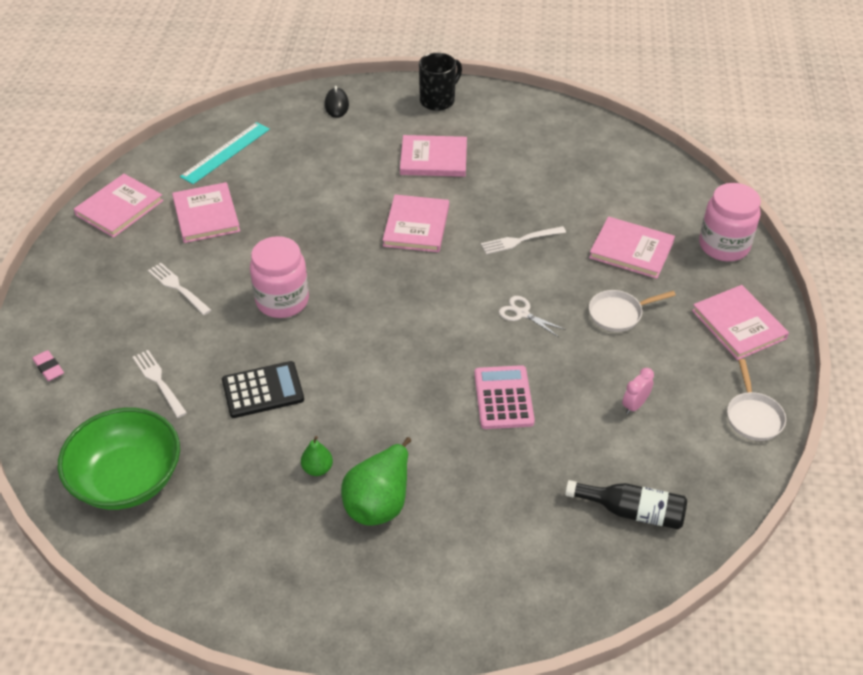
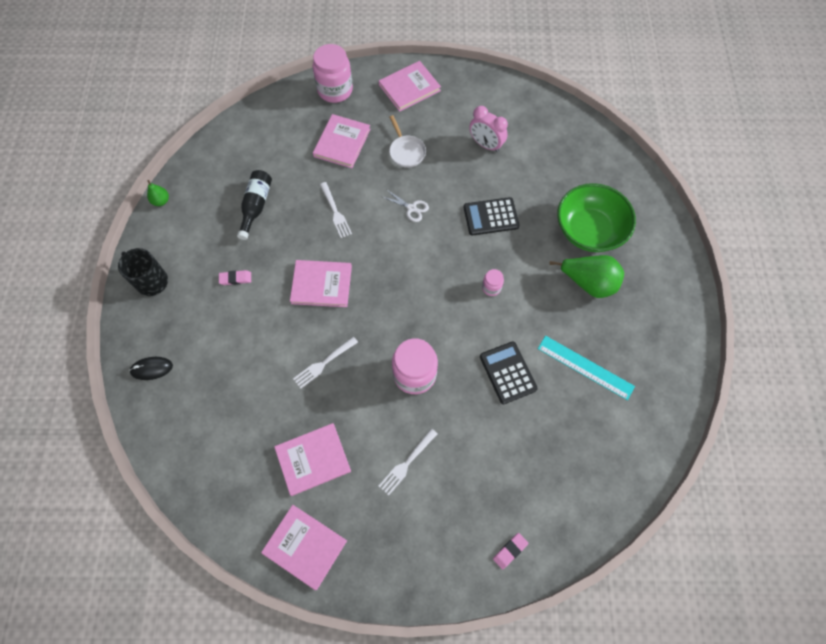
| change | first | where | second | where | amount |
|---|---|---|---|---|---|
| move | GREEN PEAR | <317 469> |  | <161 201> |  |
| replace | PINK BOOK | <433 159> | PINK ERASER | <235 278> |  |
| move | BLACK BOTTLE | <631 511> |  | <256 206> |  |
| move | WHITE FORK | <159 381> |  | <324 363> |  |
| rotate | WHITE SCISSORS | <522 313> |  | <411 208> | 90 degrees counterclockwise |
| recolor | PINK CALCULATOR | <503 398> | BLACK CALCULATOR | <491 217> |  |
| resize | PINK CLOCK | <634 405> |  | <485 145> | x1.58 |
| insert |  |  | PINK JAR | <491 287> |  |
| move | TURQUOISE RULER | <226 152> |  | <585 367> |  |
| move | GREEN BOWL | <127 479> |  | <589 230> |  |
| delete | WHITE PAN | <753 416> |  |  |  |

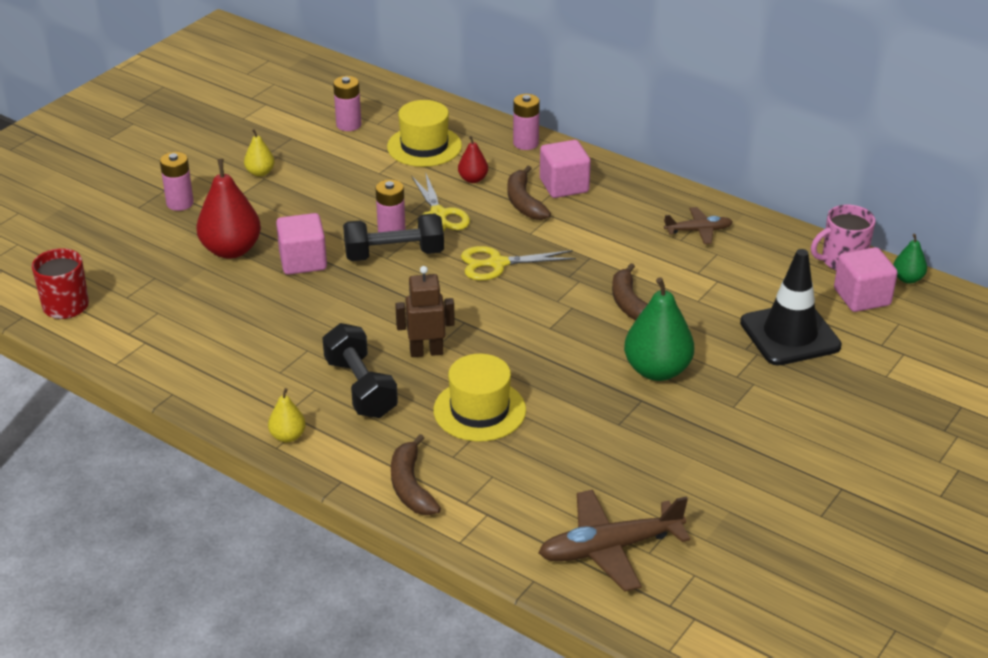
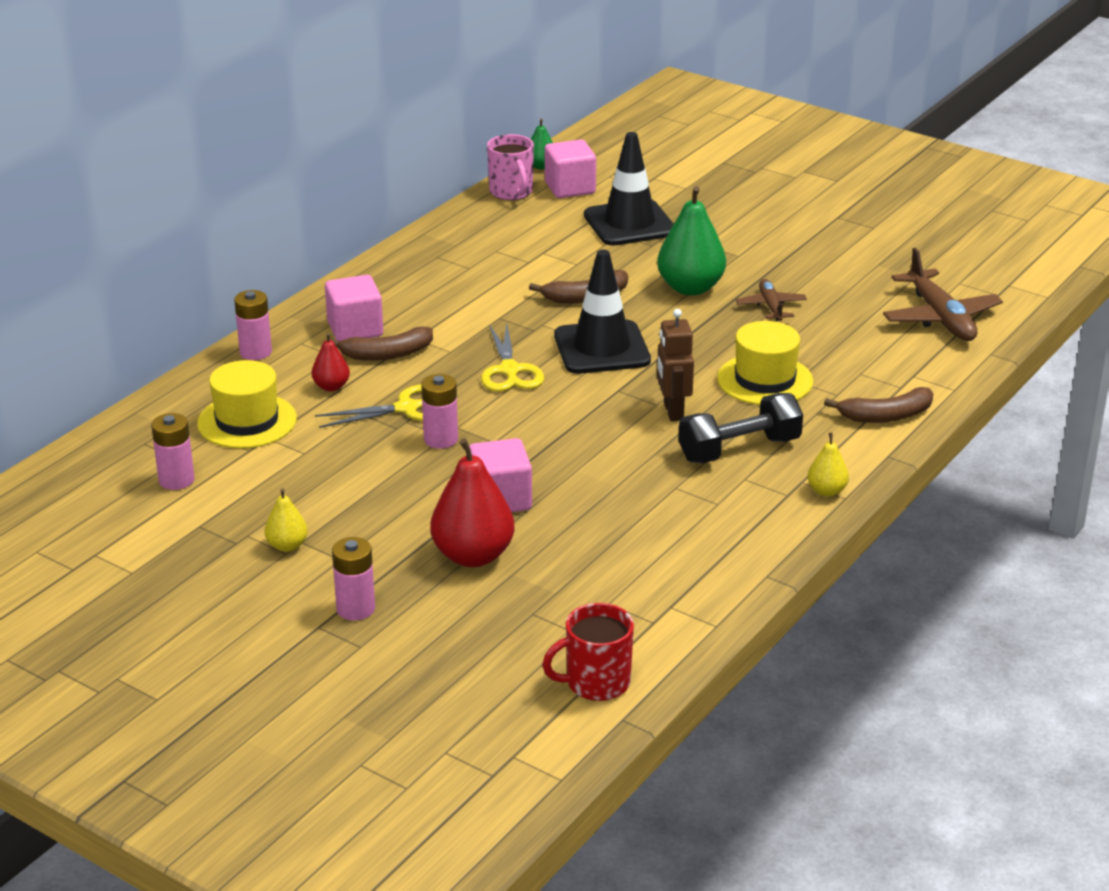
| change | first | where | second | where | amount |
|---|---|---|---|---|---|
| insert |  |  | BLACK TRAFFIC CONE | <601 348> |  |
| move | BROWN PLANE | <698 231> |  | <771 307> |  |
| delete | BLACK DUMBBELL | <394 254> |  |  |  |

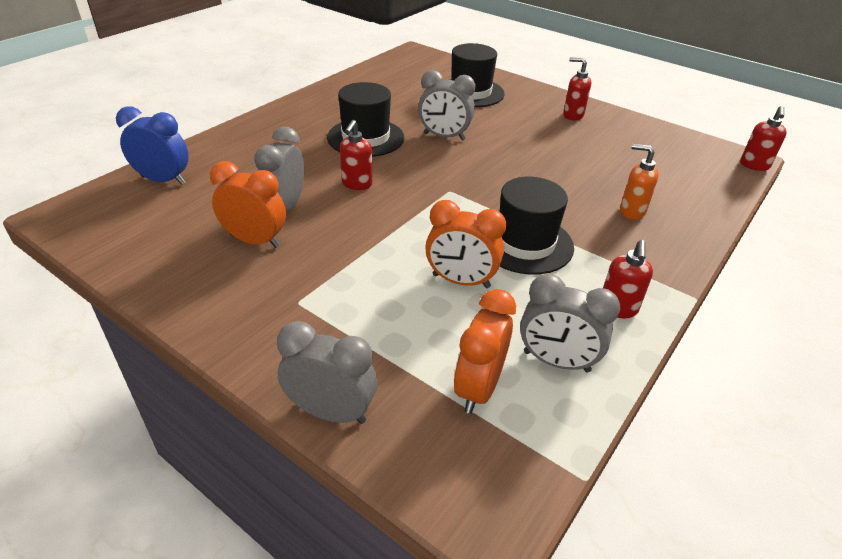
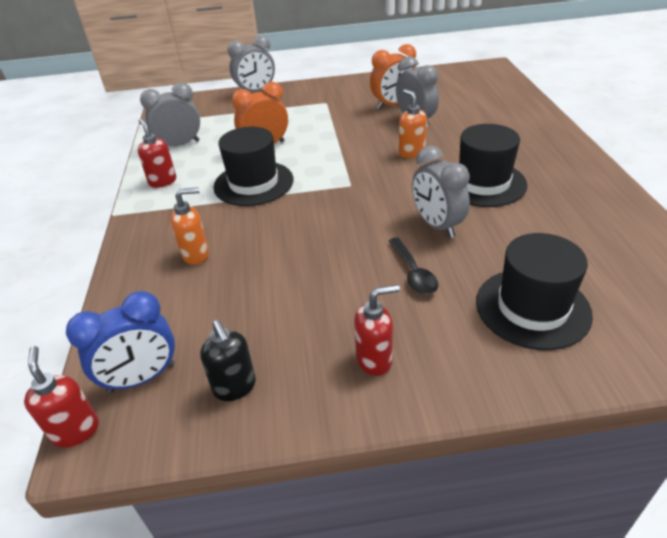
| change | first | where | second | where | amount |
|---|---|---|---|---|---|
| move | BLUE CLOCK | <163 180> |  | <142 378> |  |
| insert |  |  | BLACK SOAP DISPENSER | <235 387> |  |
| insert |  |  | BLACK SPOON | <413 273> |  |
| recolor | RED SOAP DISPENSER | <356 184> | ORANGE SOAP DISPENSER | <411 152> |  |
| rotate | GREY CLOCK | <444 137> |  | <437 225> | 90 degrees counterclockwise |
| delete | ORANGE CLOCK | <478 388> |  |  |  |

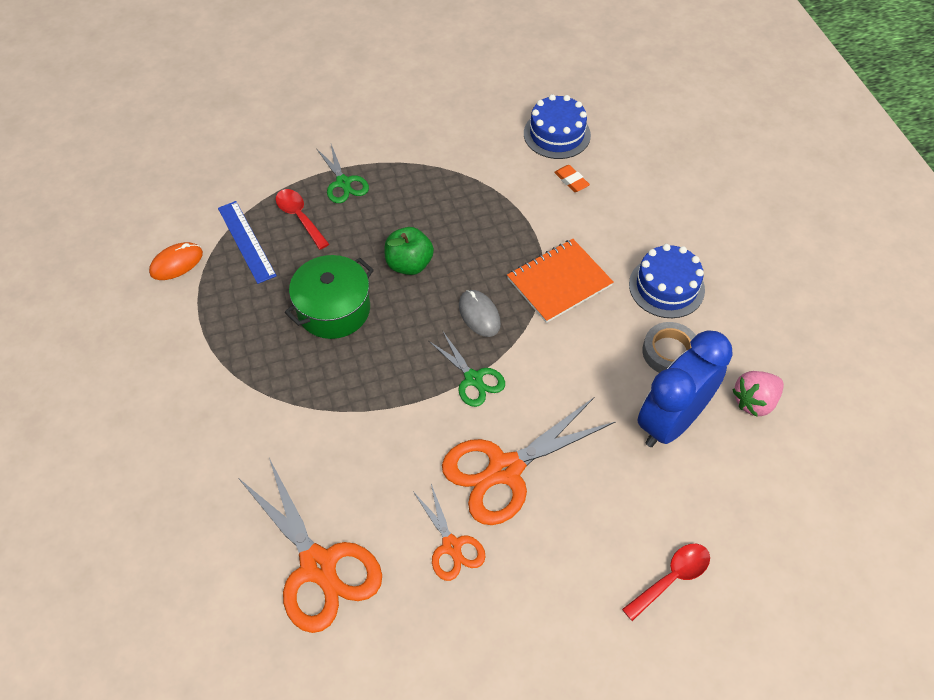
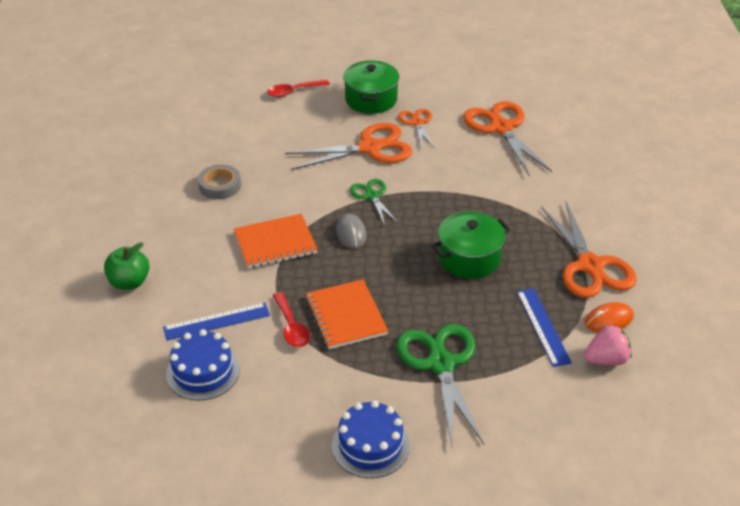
| change | first | where | second | where | amount |
|---|---|---|---|---|---|
| move | GREEN APPLE | <409 264> |  | <129 282> |  |
| replace | ORANGE ERASER | <571 181> | BLUE RULER | <216 321> |  |
| move | RED SPOON | <299 217> |  | <291 327> |  |
| insert |  |  | ORANGE NOTEBOOK | <346 316> |  |
| move | BLUE CAKE | <666 287> |  | <370 445> |  |
| insert |  |  | GREEN POT | <371 99> |  |
| resize | GREEN SCISSORS | <343 183> |  | <441 364> | x1.83 |
| insert |  |  | ORANGE SCISSORS | <590 266> |  |
| move | PINK STRAWBERRY | <754 401> |  | <606 359> |  |
| delete | BLUE CLOCK | <671 421> |  |  |  |

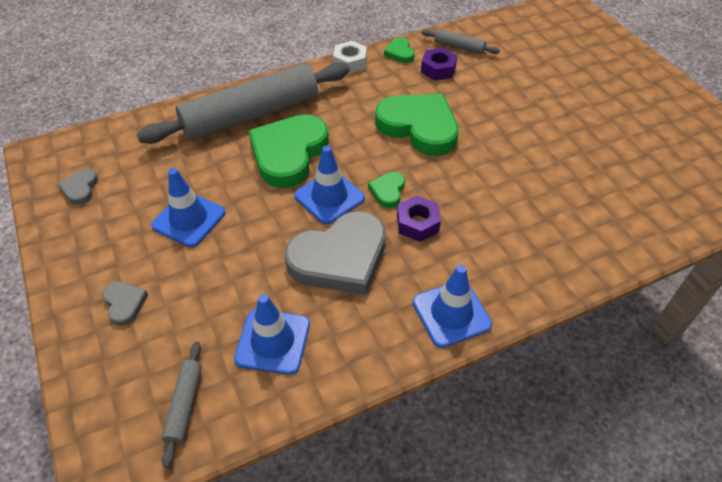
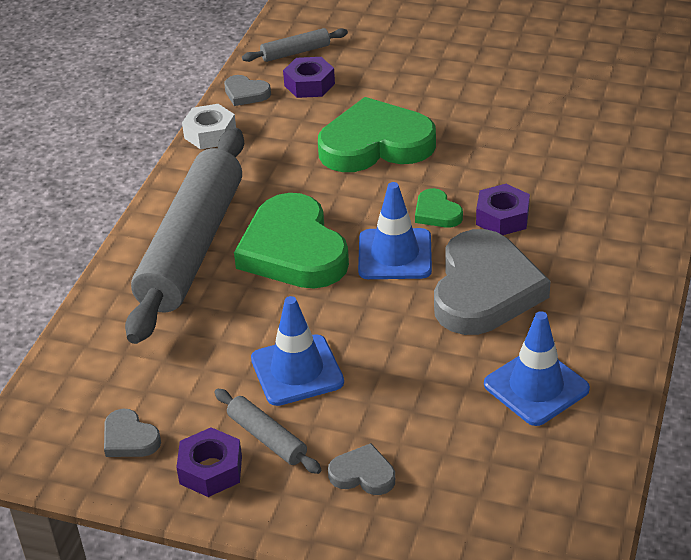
| change | first | where | second | where | amount |
|---|---|---|---|---|---|
| insert |  |  | PURPLE NUT | <211 470> |  |
| move | GREY ROLLING PIN | <185 405> |  | <267 438> |  |
| recolor | GREEN HEART | <399 53> | GREY HEART | <246 93> |  |
| delete | BLUE TRAFFIC CONE | <451 313> |  |  |  |

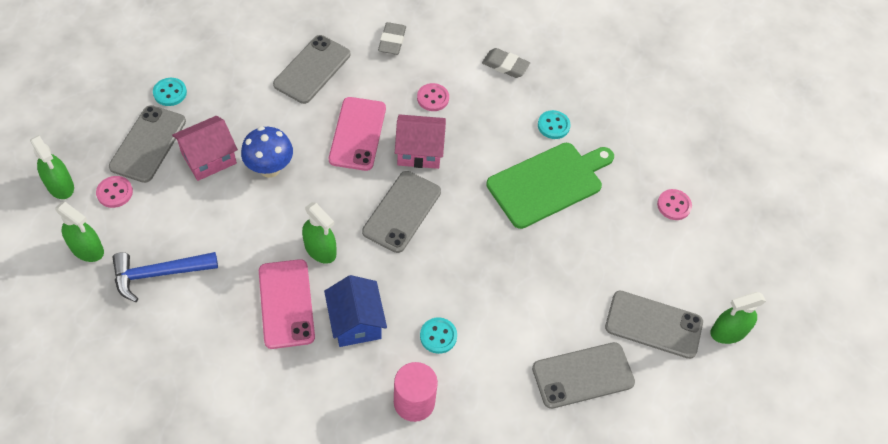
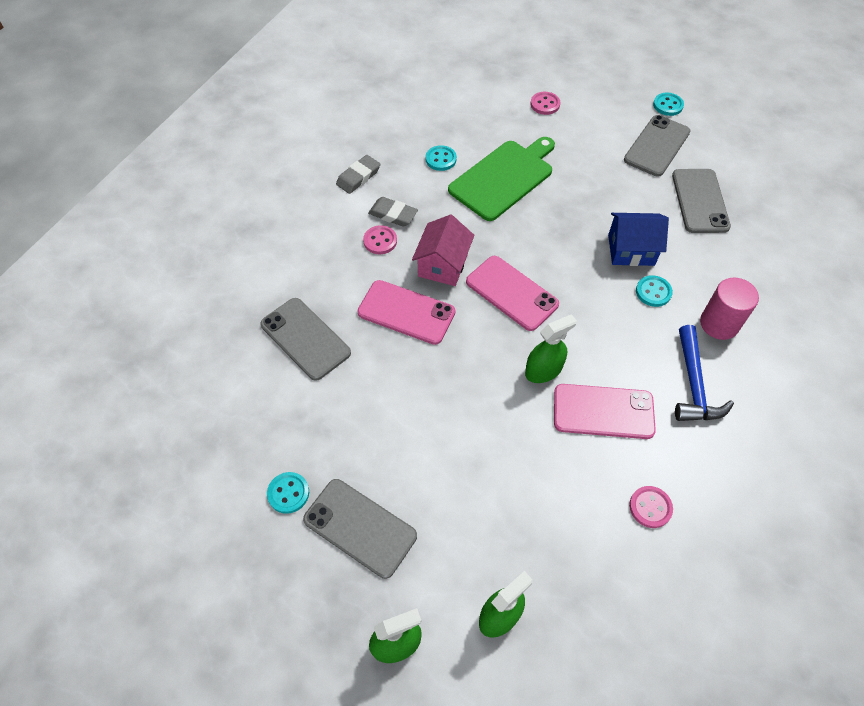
| change | first | where | second | where | amount |
|---|---|---|---|---|---|
| move | GREY ERASER | <392 41> |  | <393 214> |  |
| rotate | GREEN CUTTING BOARD | <548 183> |  | <503 178> | 60 degrees clockwise |
| recolor | GREY PHONE | <402 212> | PINK PHONE | <511 293> |  |
| move | BLUE HOUSE | <356 322> |  | <631 250> |  |
| move | PINK BUTTON | <115 192> |  | <650 507> |  |
| replace | GREEN SPRAY BOTTLE | <728 332> | TURQUOISE BUTTON | <668 105> |  |
| move | BLUE HAMMER | <158 274> |  | <694 385> |  |
| delete | PINK HOUSE | <209 158> |  |  |  |
| delete | BLUE MUSHROOM | <270 168> |  |  |  |

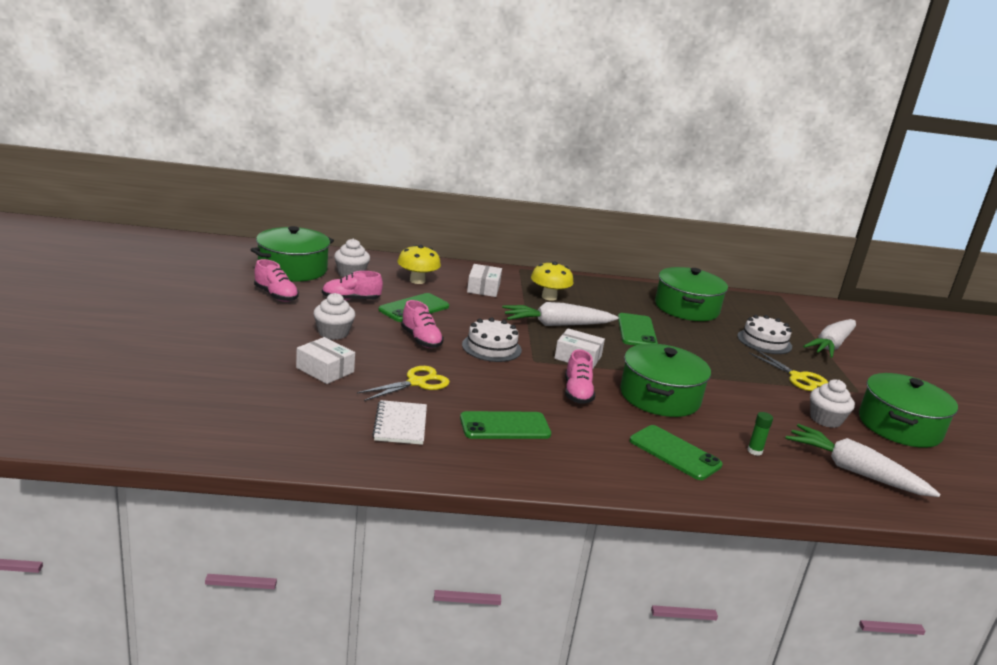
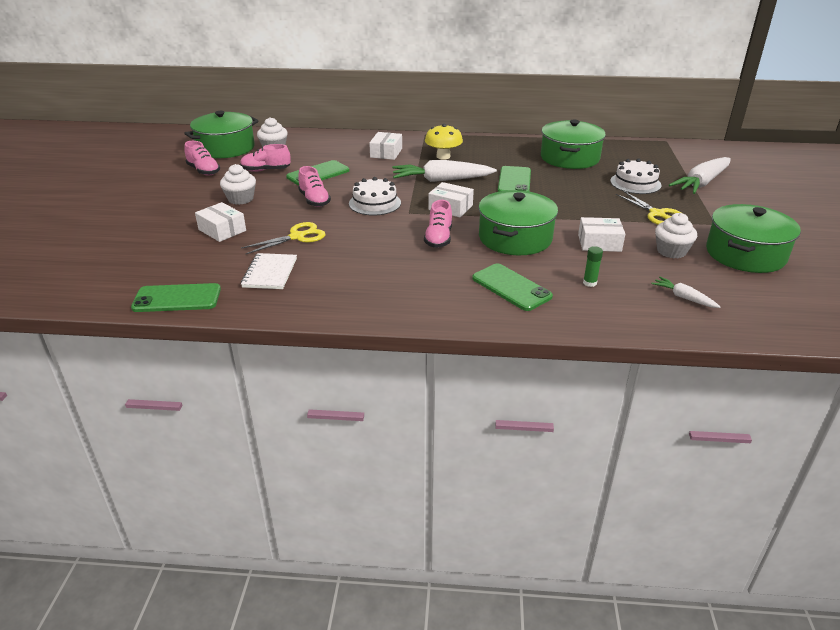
| change | first | where | second | where | amount |
|---|---|---|---|---|---|
| move | GREEN PHONE | <505 426> |  | <177 298> |  |
| insert |  |  | WHITE BOX | <599 243> |  |
| resize | WHITE CARROT | <855 471> |  | <684 298> | x0.50 |
| delete | YELLOW MUSHROOM | <417 280> |  |  |  |

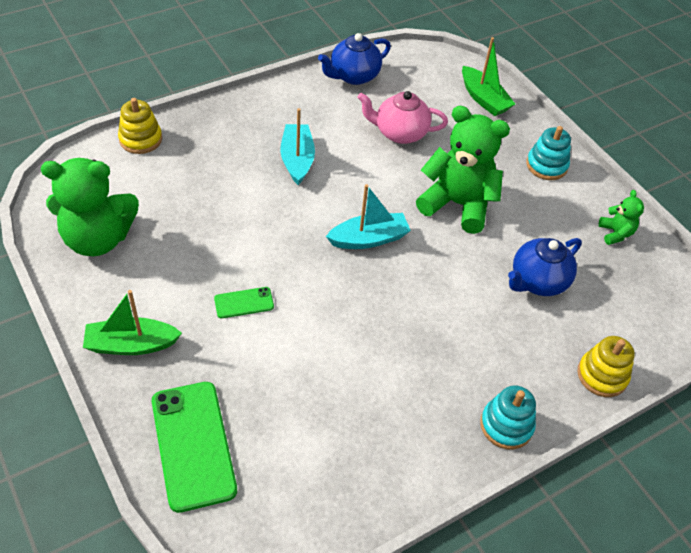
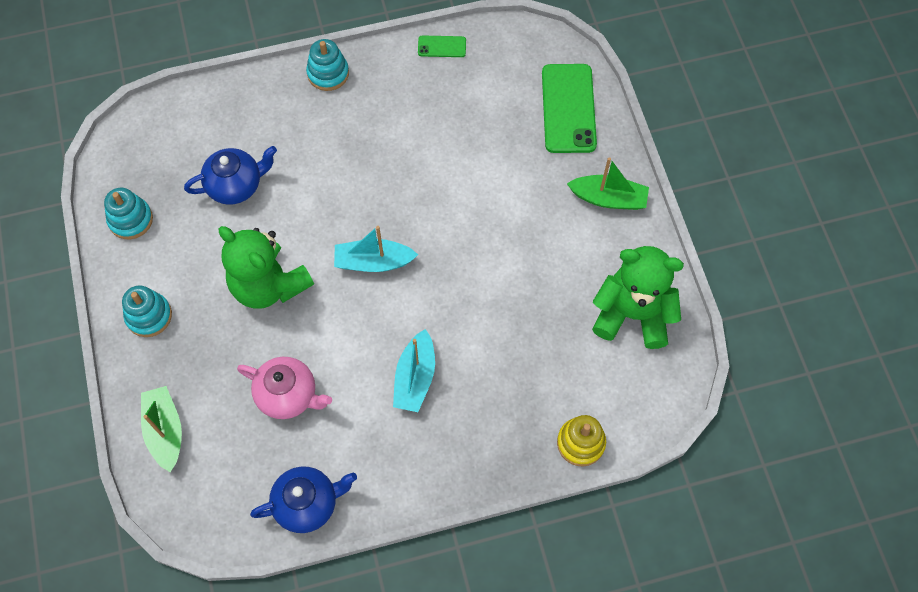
| change | first | where | second | where | amount |
|---|---|---|---|---|---|
| replace | GREEN TEDDY BEAR | <615 233> | TURQUOISE STACKING TOY | <130 220> |  |
| move | GREEN PHONE | <244 303> |  | <442 47> |  |
| delete | YELLOW STACKING TOY | <602 375> |  |  |  |

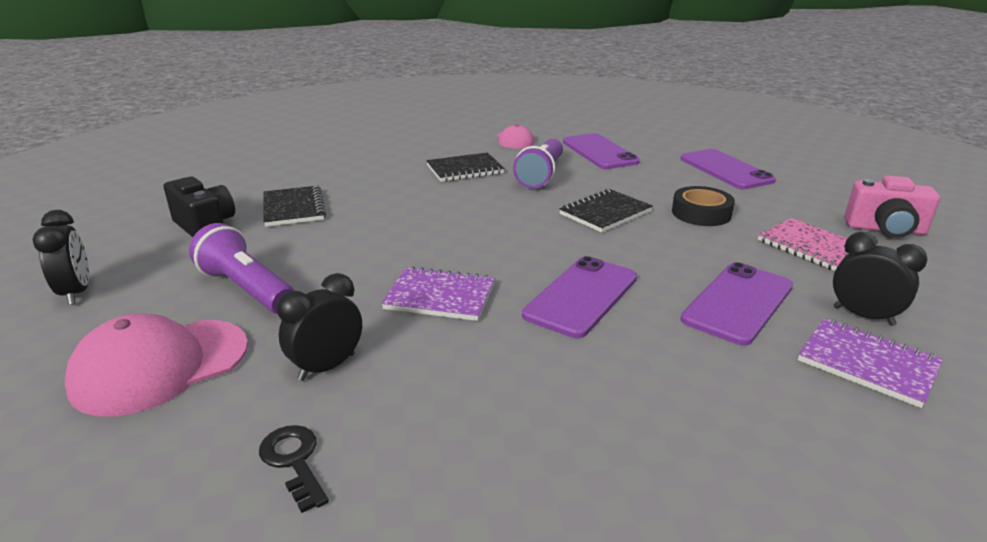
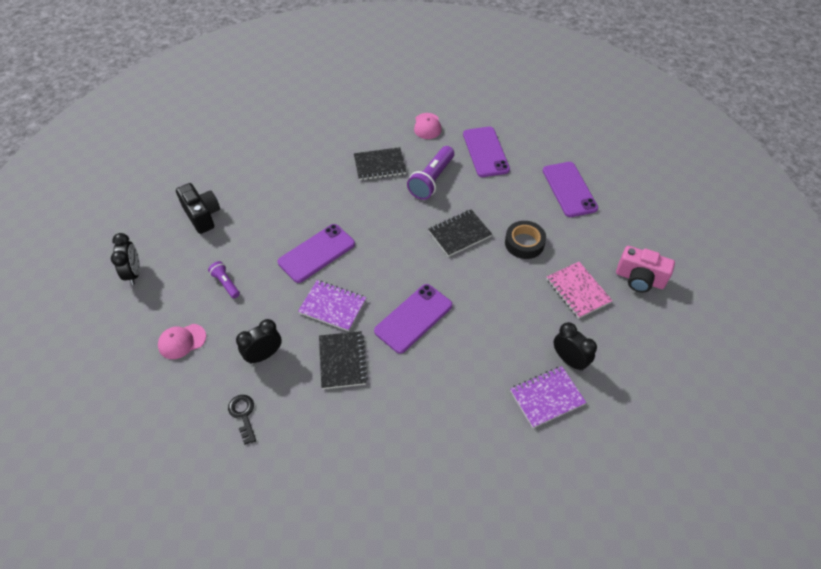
| change | first | where | second | where | amount |
|---|---|---|---|---|---|
| resize | PINK CAP | <160 366> |  | <182 341> | x0.56 |
| resize | PURPLE FLASHLIGHT | <246 289> |  | <225 283> | x0.55 |
| move | PURPLE PHONE | <738 303> |  | <317 253> |  |
| move | BLACK NOTEBOOK | <293 208> |  | <342 361> |  |
| rotate | PURPLE NOTEBOOK | <867 364> |  | <547 397> | 75 degrees counterclockwise |

